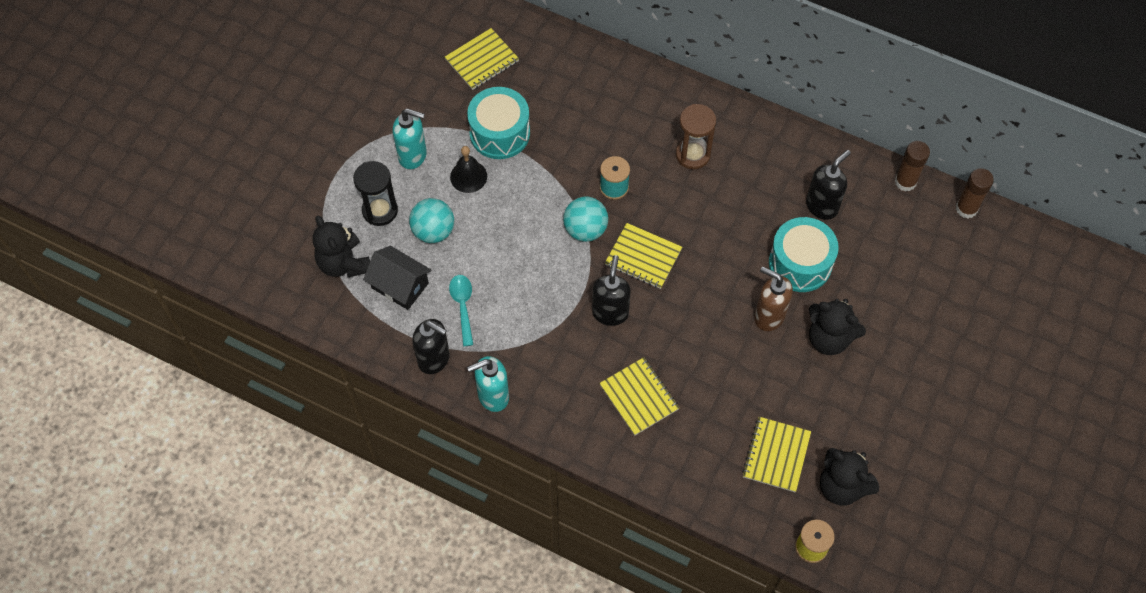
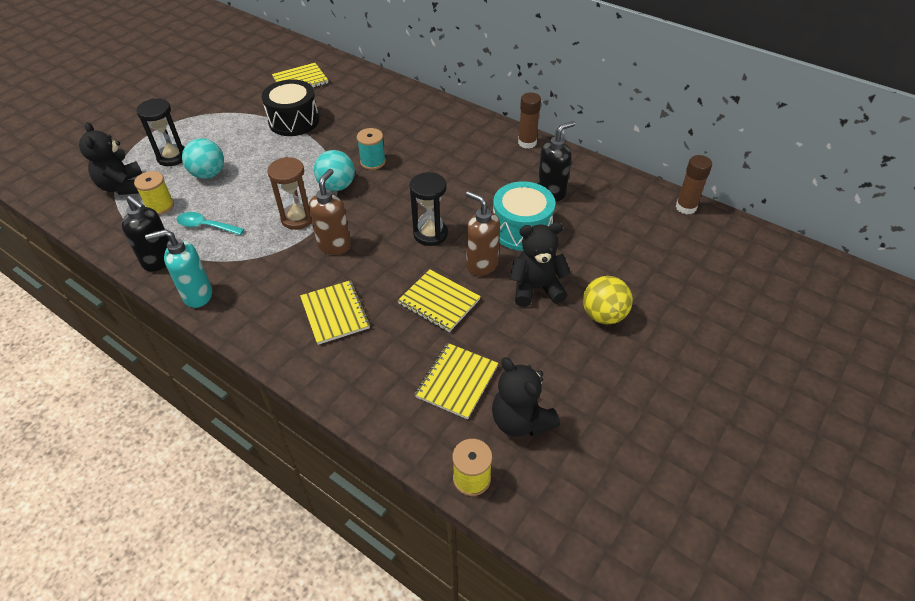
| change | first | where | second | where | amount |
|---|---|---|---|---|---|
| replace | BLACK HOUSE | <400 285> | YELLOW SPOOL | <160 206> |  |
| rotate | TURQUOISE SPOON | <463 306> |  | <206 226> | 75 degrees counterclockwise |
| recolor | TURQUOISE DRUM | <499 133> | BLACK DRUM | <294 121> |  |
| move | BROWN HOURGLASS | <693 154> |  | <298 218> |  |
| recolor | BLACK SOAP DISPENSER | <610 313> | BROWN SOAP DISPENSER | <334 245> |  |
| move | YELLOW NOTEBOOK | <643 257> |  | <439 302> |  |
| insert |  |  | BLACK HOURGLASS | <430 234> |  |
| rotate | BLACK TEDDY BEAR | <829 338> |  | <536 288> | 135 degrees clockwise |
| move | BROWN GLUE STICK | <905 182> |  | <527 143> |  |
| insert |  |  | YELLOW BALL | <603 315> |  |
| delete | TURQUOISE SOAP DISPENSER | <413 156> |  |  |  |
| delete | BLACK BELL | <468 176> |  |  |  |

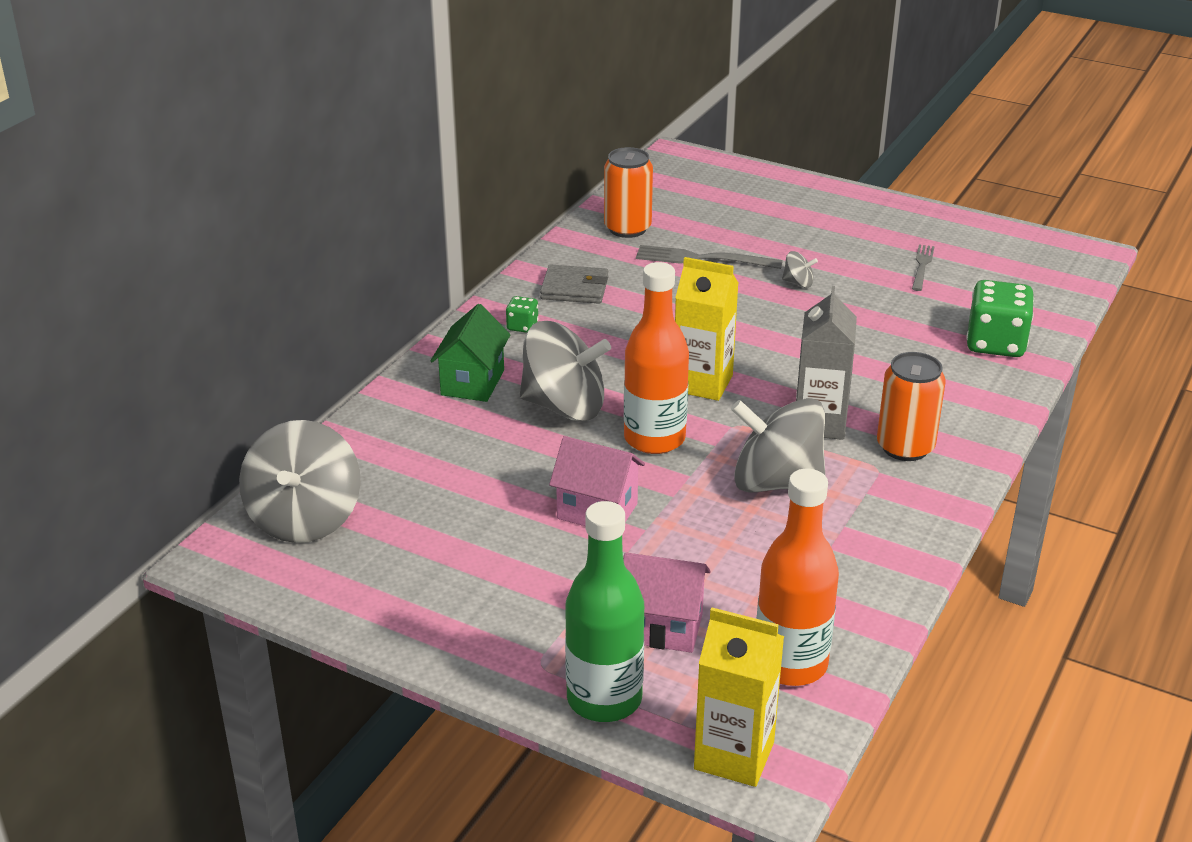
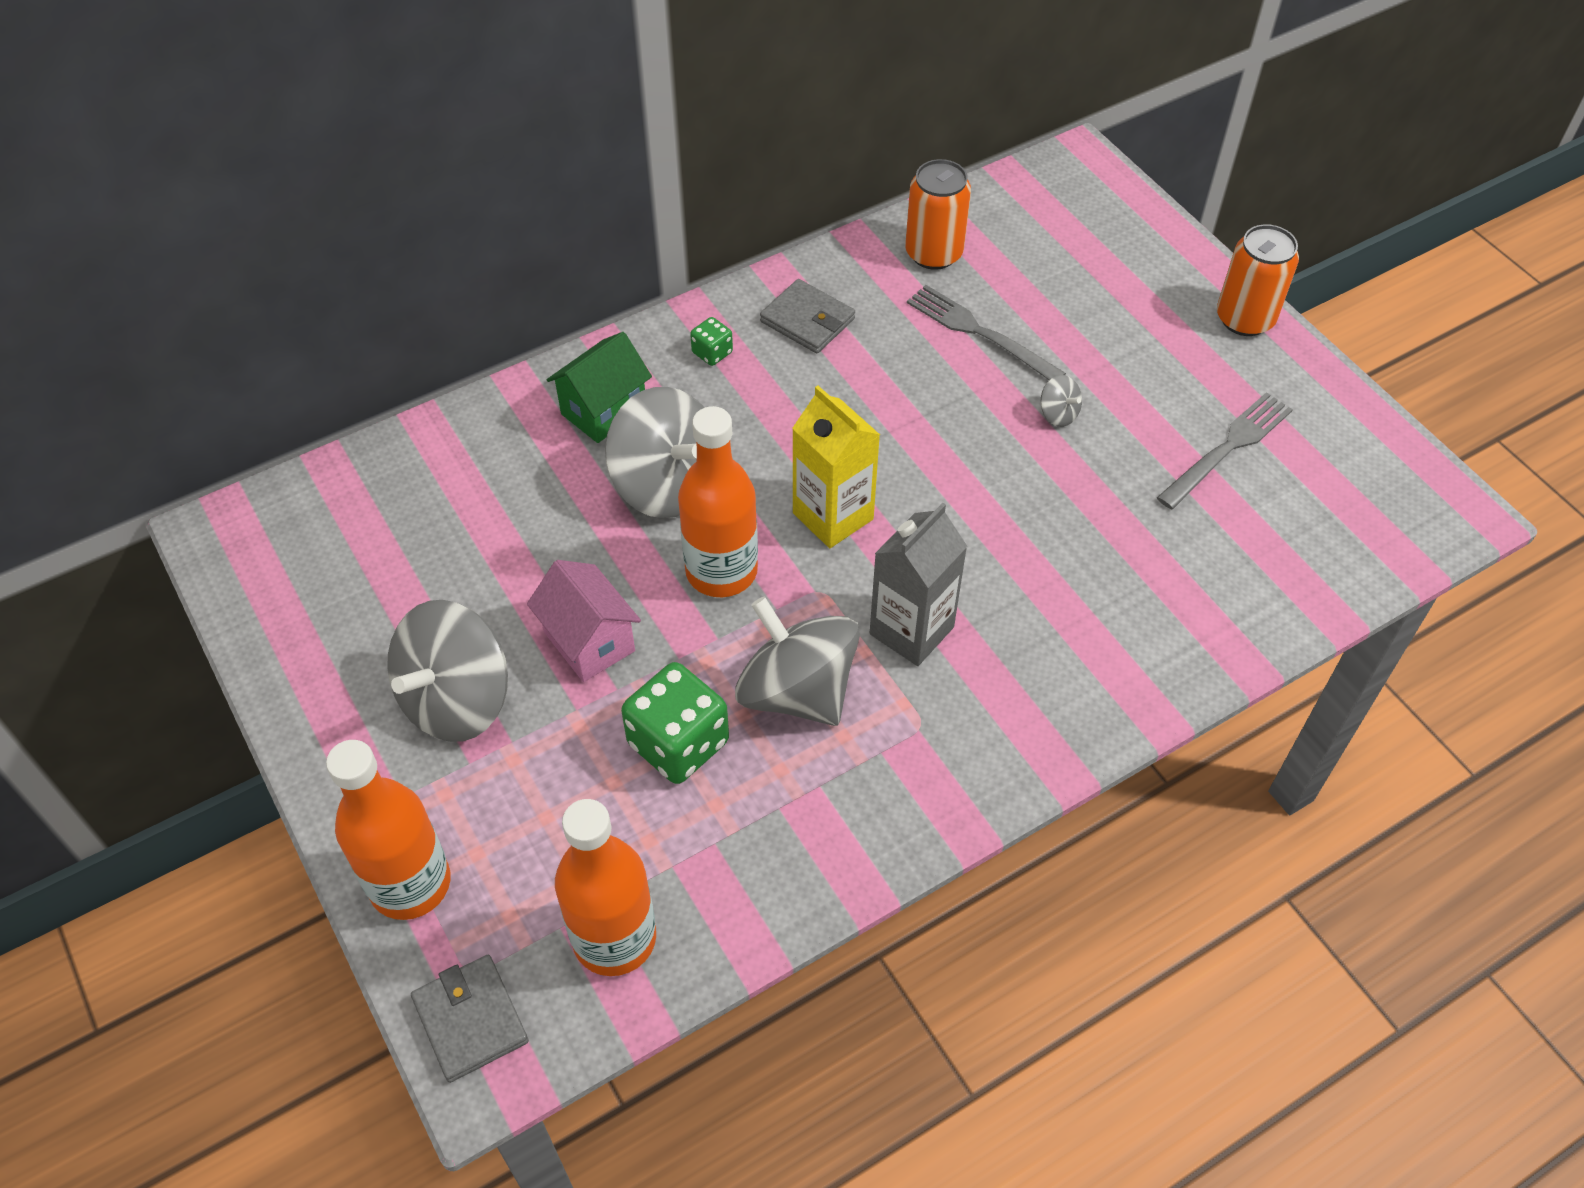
| change | first | where | second | where | amount |
|---|---|---|---|---|---|
| recolor | GREEN BOTTLE | <604 699> | ORANGE BOTTLE | <410 884> |  |
| move | GREY SPINNING TOP | <305 519> |  | <457 700> |  |
| replace | YELLOW CARTON | <734 755> | GREY WALLET | <470 1020> |  |
| move | GREEN DICE | <995 343> |  | <678 743> |  |
| resize | GREY FORK | <922 266> |  | <1228 448> | x1.59 |
| move | ORANGE CAN | <905 447> |  | <1244 319> |  |
| delete | PINK HOUSE | <662 628> |  |  |  |

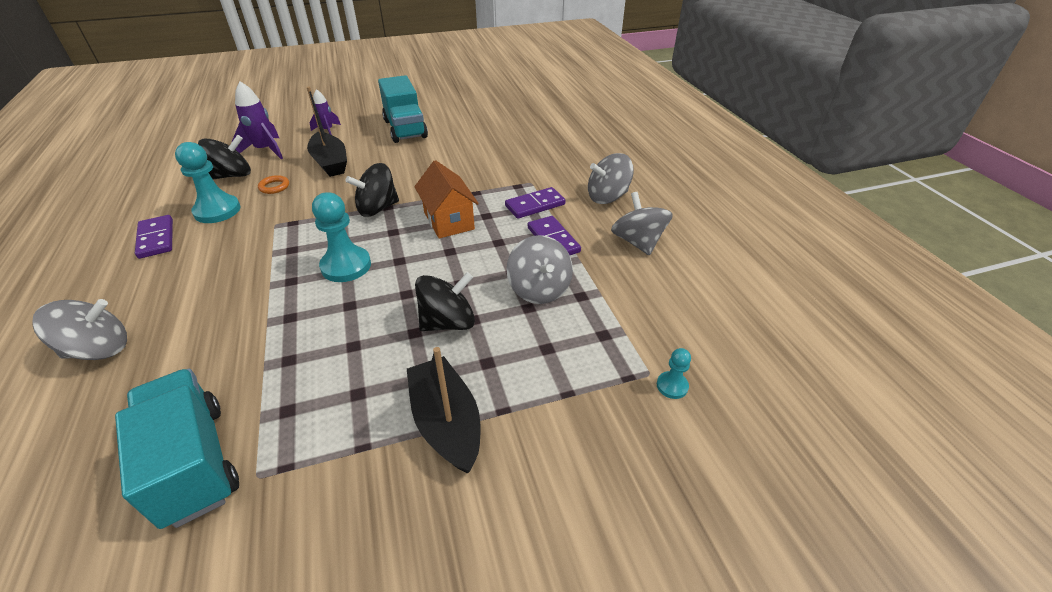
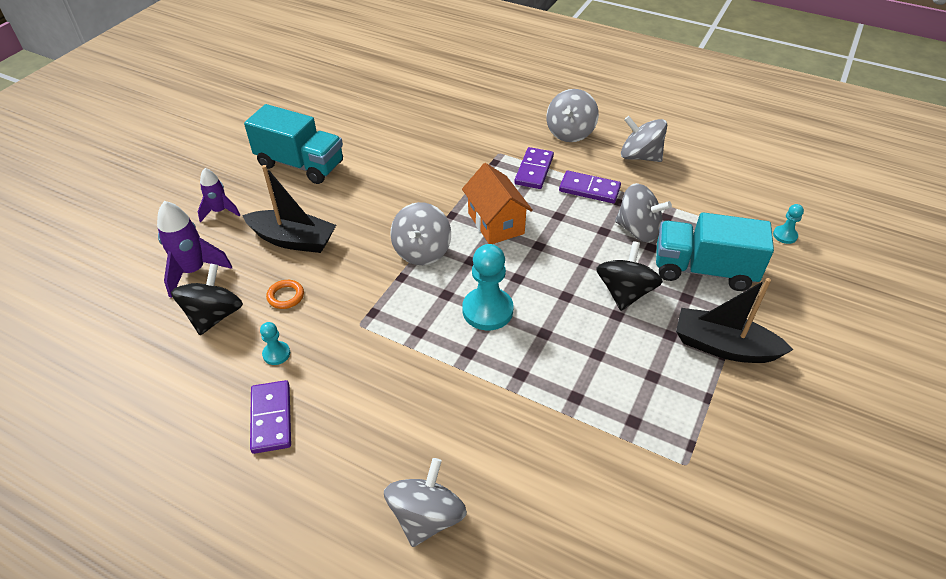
| change | first | where | second | where | amount |
|---|---|---|---|---|---|
| rotate | PURPLE DOMINO | <156 239> |  | <271 418> | 60 degrees clockwise |
| resize | TURQUOISE PAWN | <217 211> |  | <276 354> | x0.50 |
| recolor | BLACK SPINNING TOP | <377 208> | GREY SPINNING TOP | <422 251> |  |
| rotate | ORANGE HOUSE | <449 221> |  | <496 223> | 45 degrees clockwise |
| move | TURQUOISE TRUCK | <194 462> |  | <703 270> |  |

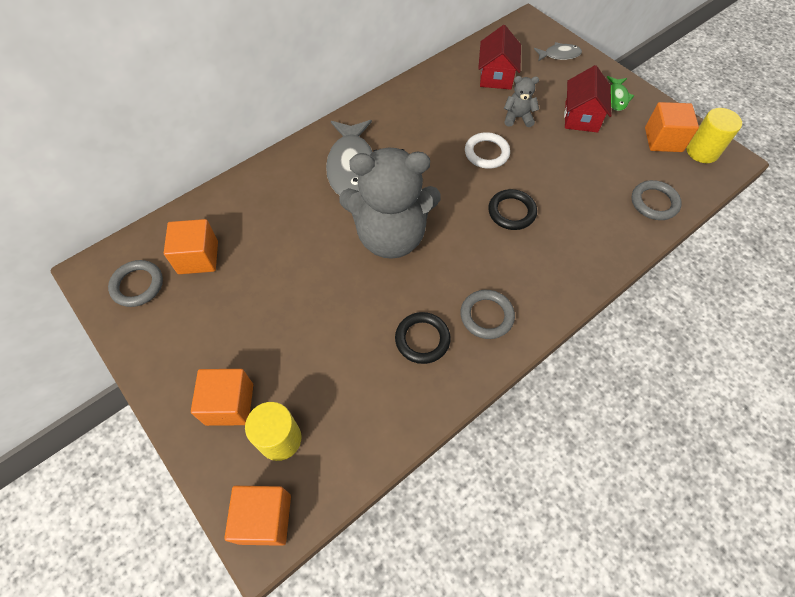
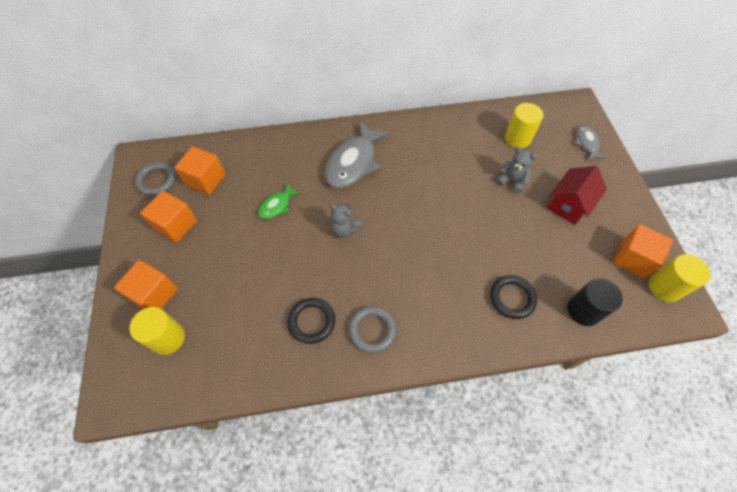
| change | first | where | second | where | amount |
|---|---|---|---|---|---|
| move | ORANGE CUBE | <265 518> |  | <176 225> |  |
| move | GREEN FISH | <616 98> |  | <277 205> |  |
| resize | GREY TEDDY BEAR | <390 236> |  | <344 229> | x0.41 |
| move | BLACK RING | <511 212> |  | <512 298> |  |
| replace | RED HOUSE | <496 76> | YELLOW CYLINDER | <517 138> |  |
| replace | GREY RING | <654 202> | BLACK CYLINDER | <583 310> |  |
| rotate | GREY FISH | <559 55> |  | <586 143> | 120 degrees counterclockwise |
| delete | WHITE RING | <486 153> |  |  |  |

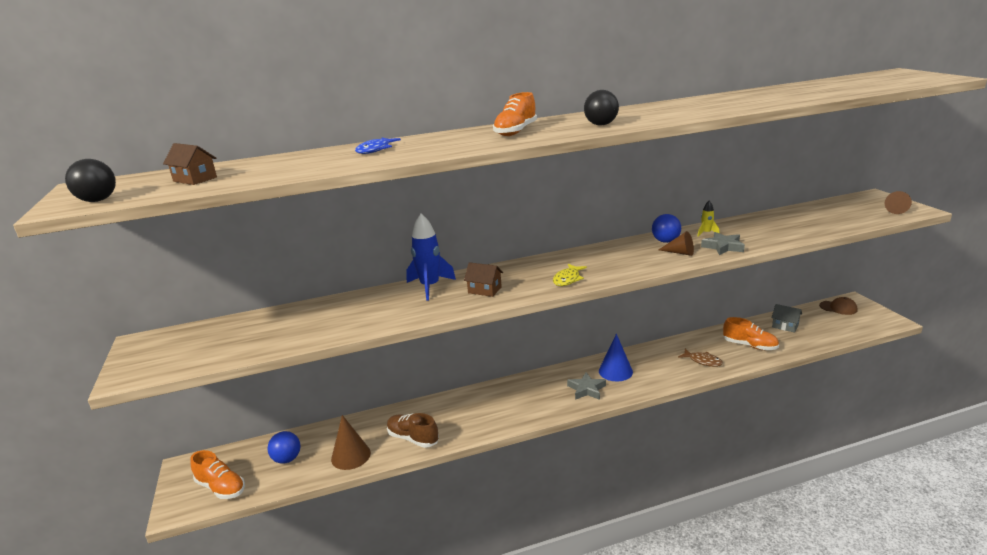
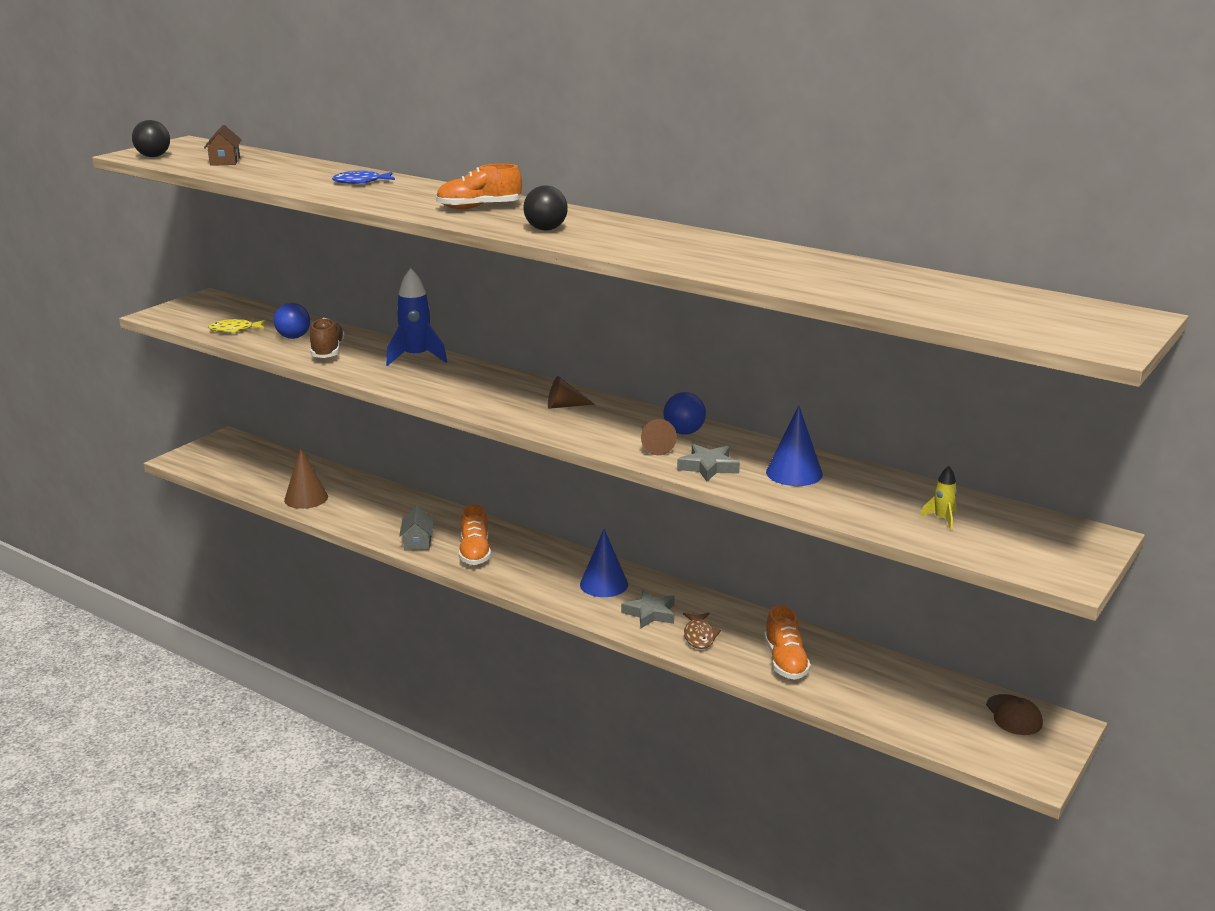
| change | first | where | second | where | amount |
|---|---|---|---|---|---|
| move | YELLOW FISH | <567 279> |  | <234 330> |  |
| move | BLUE BALL | <287 459> |  | <293 337> |  |
| move | BROWN SHOE | <413 438> |  | <327 351> |  |
| move | GREY HOUSE | <785 326> |  | <417 542> |  |
| move | ORANGE SHOE | <221 487> |  | <475 552> |  |
| move | BROWN CONE | <895 210> |  | <564 406> |  |
| move | GREY STAR | <586 389> |  | <650 613> |  |
| insert |  |  | BLUE CONE | <794 473> |  |
| move | YELLOW ROCKET | <706 233> |  | <942 519> |  |
| delete | BROWN HOUSE | <484 290> |  |  |  |

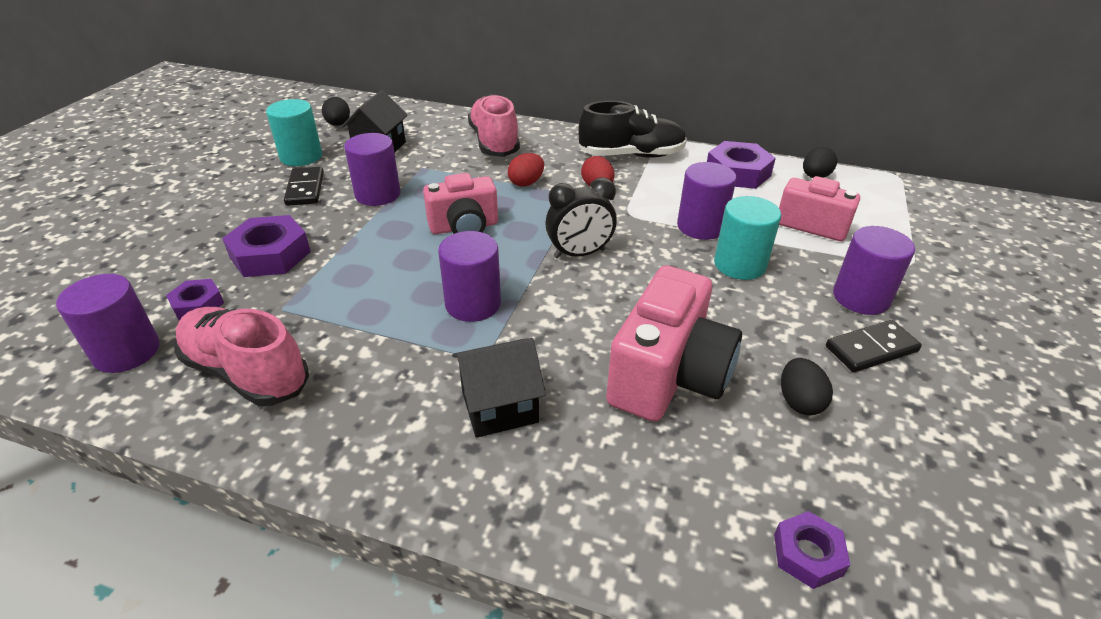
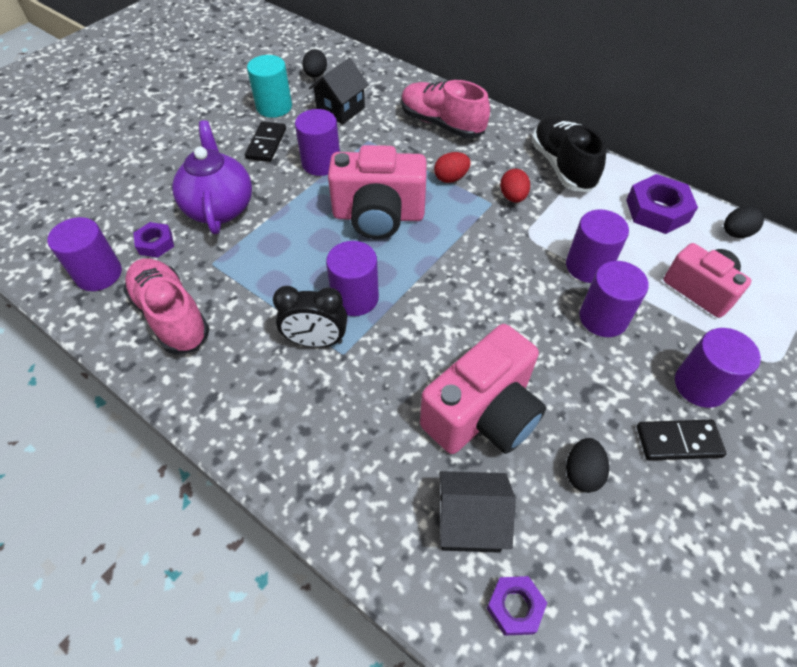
| change | first | where | second | where | amount |
|---|---|---|---|---|---|
| replace | PURPLE NUT | <270 255> | PURPLE TEAPOT | <220 207> |  |
| move | BLACK CLOCK | <579 254> |  | <316 341> |  |
| resize | PINK CAMERA | <464 227> |  | <378 216> | x1.52 |
| rotate | PINK SHOE | <494 142> |  | <441 124> | 60 degrees counterclockwise |
| move | BLACK HOUSE | <499 406> |  | <470 522> |  |
| rotate | BLACK SHOE | <631 155> |  | <562 166> | 120 degrees counterclockwise |
| recolor | TURQUOISE CYLINDER | <739 265> | PURPLE CYLINDER | <603 318> |  |

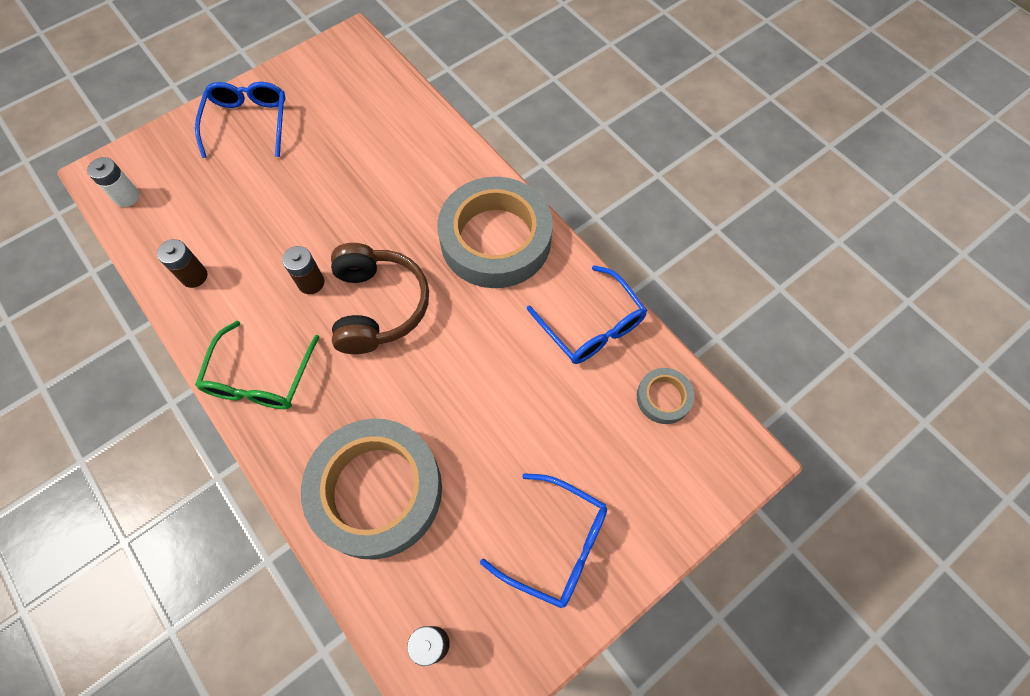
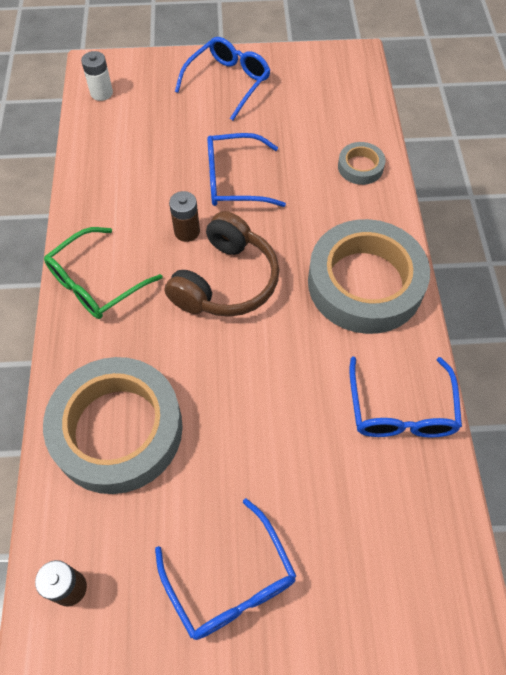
| change | first | where | second | where | amount |
|---|---|---|---|---|---|
| insert |  |  | BLUE GLASSES | <235 180> |  |
| move | GREY TAPE | <663 398> |  | <360 167> |  |
| delete | BROWN BATTERY | <194 276> |  |  |  |

